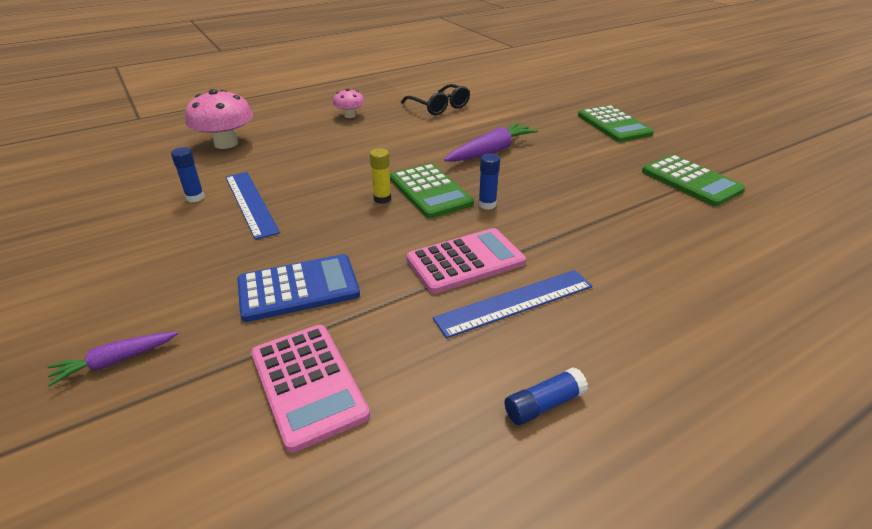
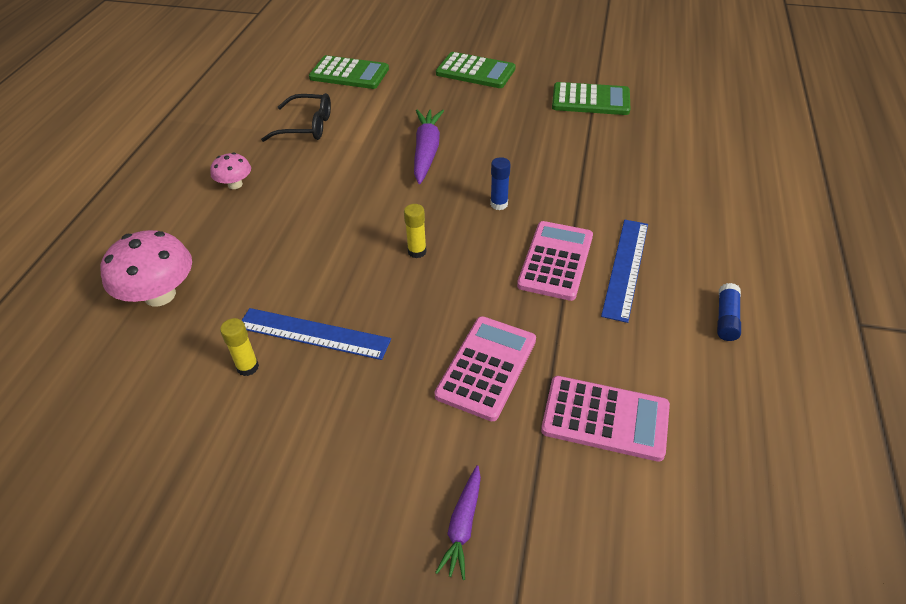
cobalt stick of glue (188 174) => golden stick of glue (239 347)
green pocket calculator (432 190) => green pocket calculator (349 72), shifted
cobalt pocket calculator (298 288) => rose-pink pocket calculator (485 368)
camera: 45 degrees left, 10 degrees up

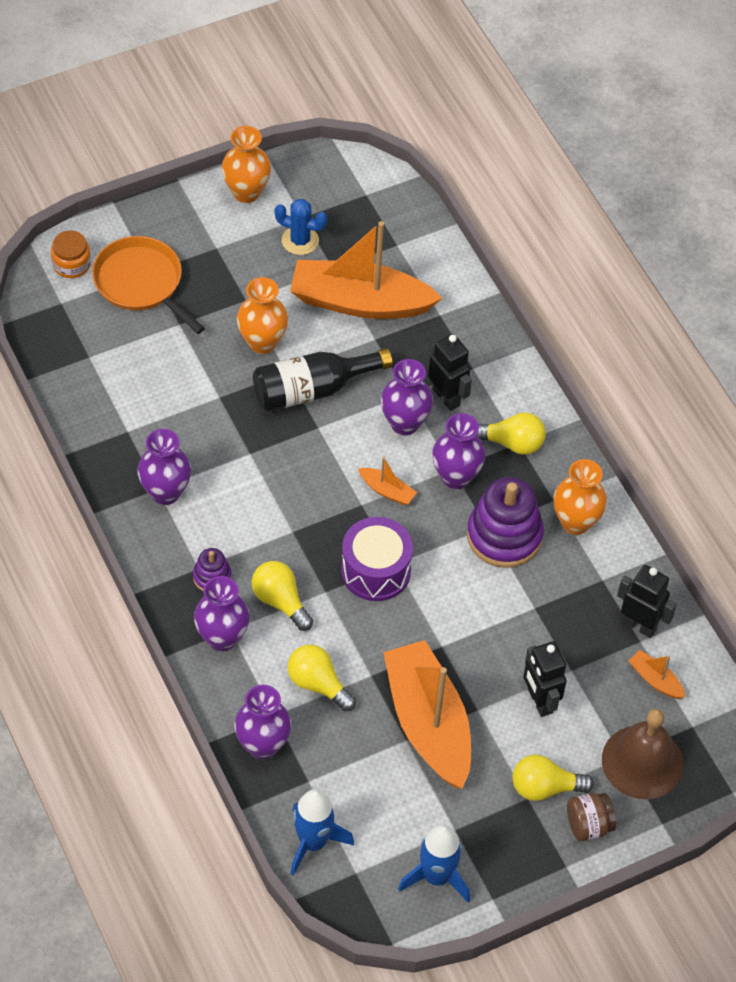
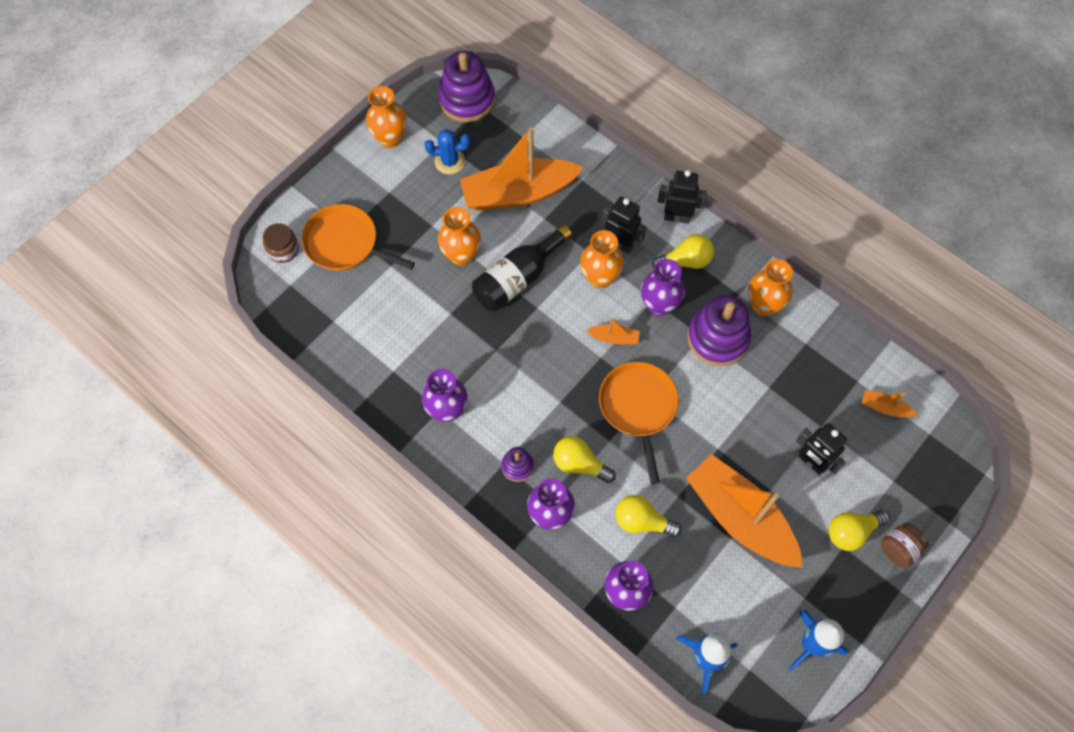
orange-coloured jar (71 254) => brown jar (281 243)
nothing => violet stacking toy (466 86)
violet flower vase (407 397) => orange-coloured flower vase (602 259)
violet snare drum (377 559) => orange-coloured pan (639 423)
ebony toy robot (647 601) => ebony toy robot (682 197), shifted
brown hand bell (642 754) => nothing
camera: 20 degrees left, 10 degrees up

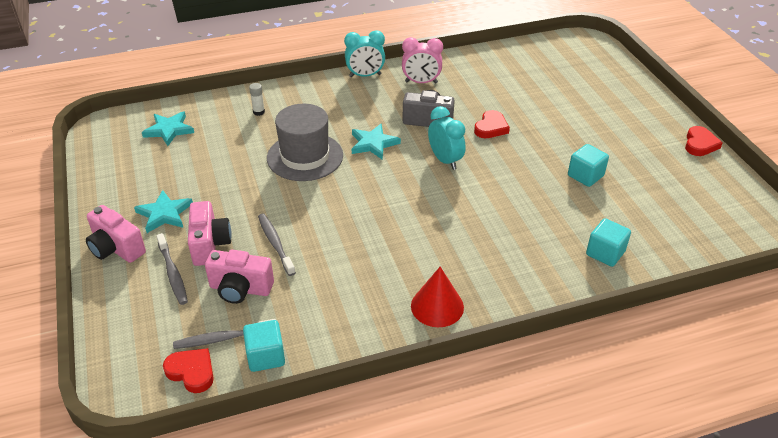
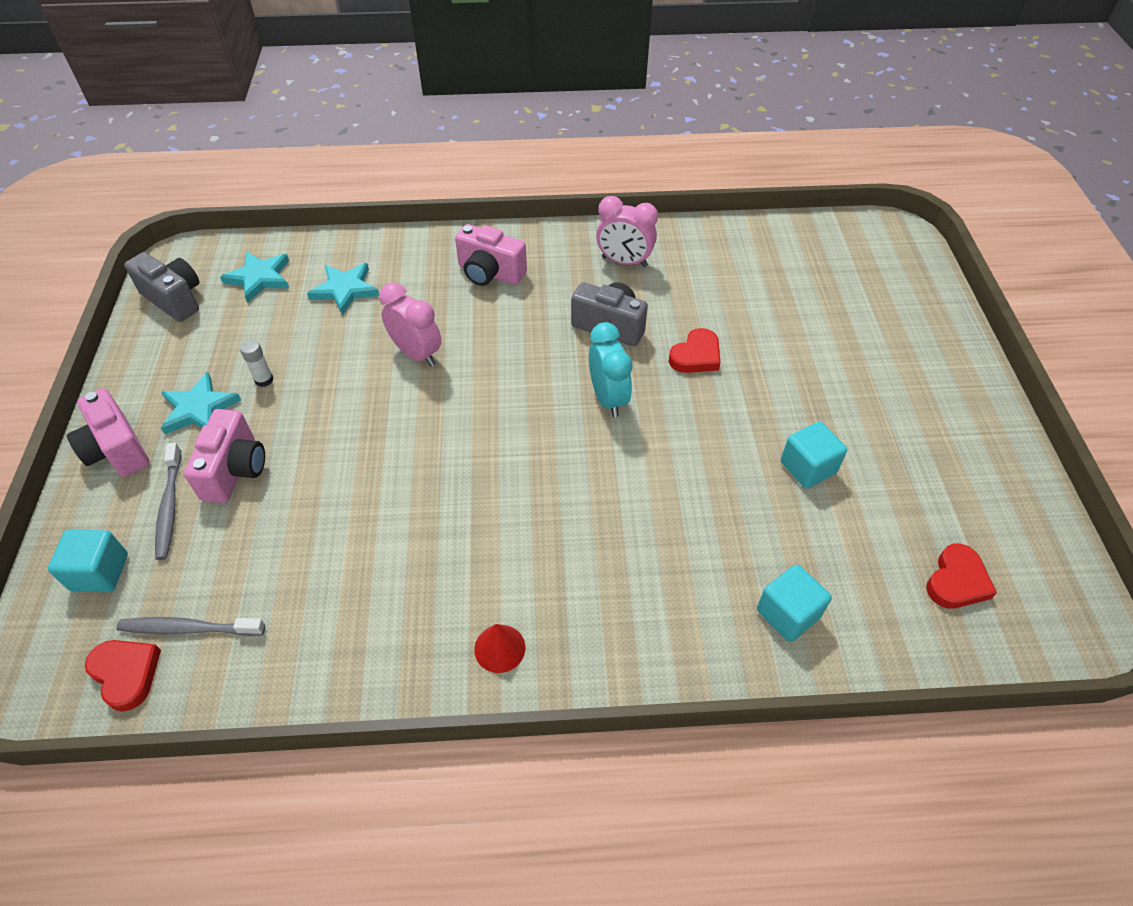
turquoise cube (264 346) => turquoise cube (88 561), shifted
nothing => grey photo camera (161 287)
snow-white stick of glue (257 99) => snow-white stick of glue (257 363), shifted
turquoise star (376 141) => turquoise star (343 289), shifted
grey top hat (305 142) => rose-pink bedside clock (410 324)
rose-pink photo camera (239 277) => rose-pink photo camera (491 255), shifted
red solid cone (437 297) => red solid cone (499 648), x0.64
red heart (704 141) => red heart (961 576), shifted
grey toothbrush (277 245) => nothing
turquoise bedside clock (364 53) => nothing
camera: 15 degrees right, 10 degrees up

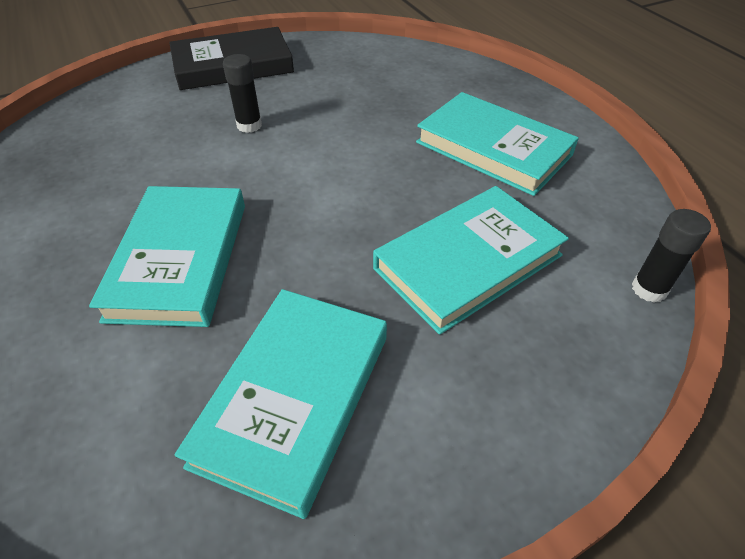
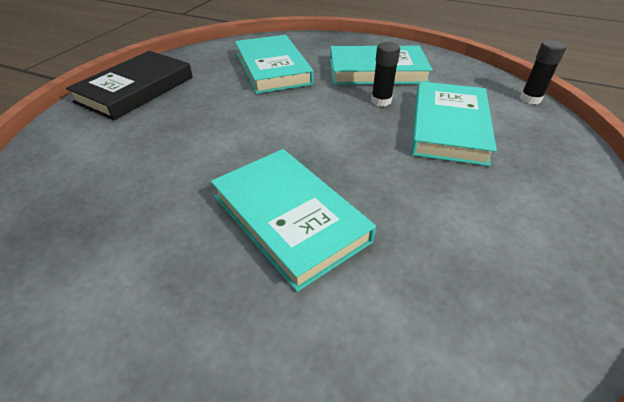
turquoise hardcover (281 404) => turquoise hardcover (274 64), shifted
ebony stick of glue (242 93) => ebony stick of glue (385 74), shifted
camera: 40 degrees left, 5 degrees down

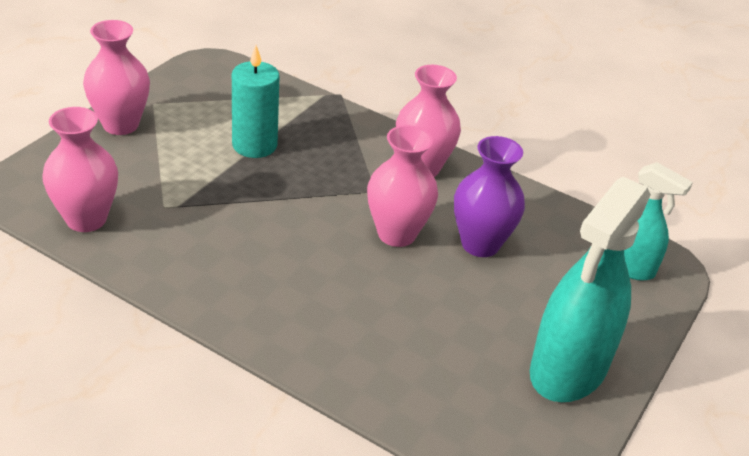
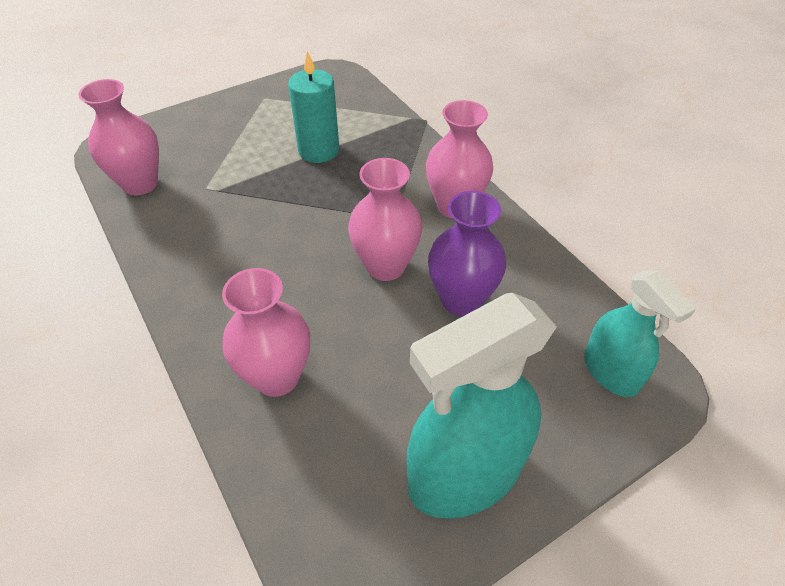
rose-pink flower vase (116 77) => rose-pink flower vase (266 332), shifted
camera: 30 degrees right, 10 degrees up

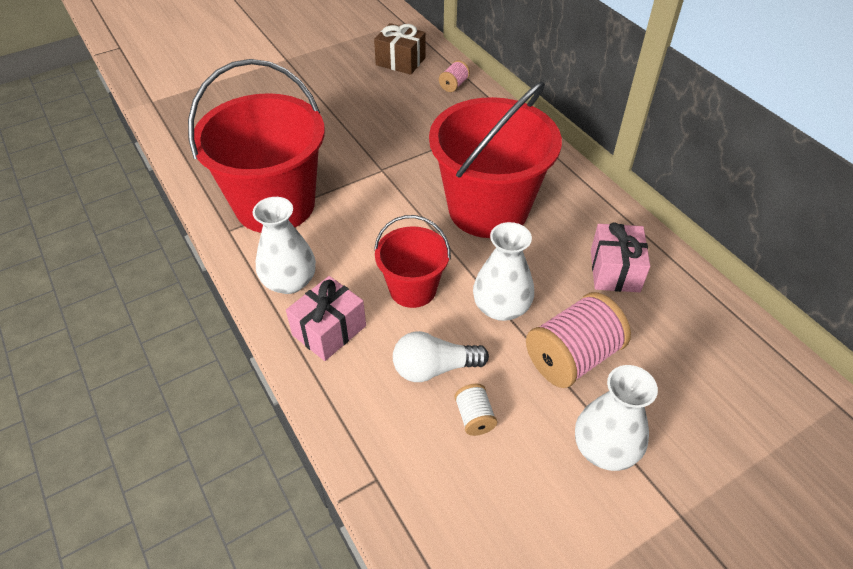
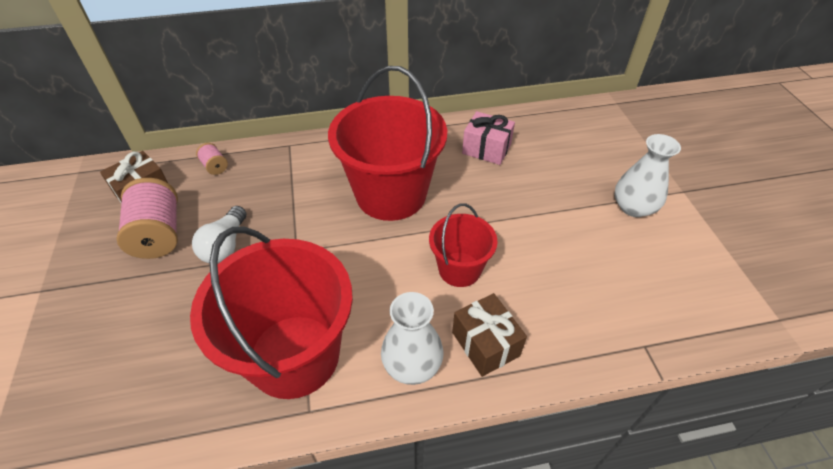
rose-pink reel of thread (578 340) => rose-pink reel of thread (147 218), shifted
snow-white lightbulb (441 356) => snow-white lightbulb (219 234), shifted
rose-pink wrapped gift (326 318) => brown wrapped gift (489 335)
snow-white reel of thread (476 410) => nothing
snow-white flower vase (503 271) => nothing
camera: 70 degrees left, 0 degrees up

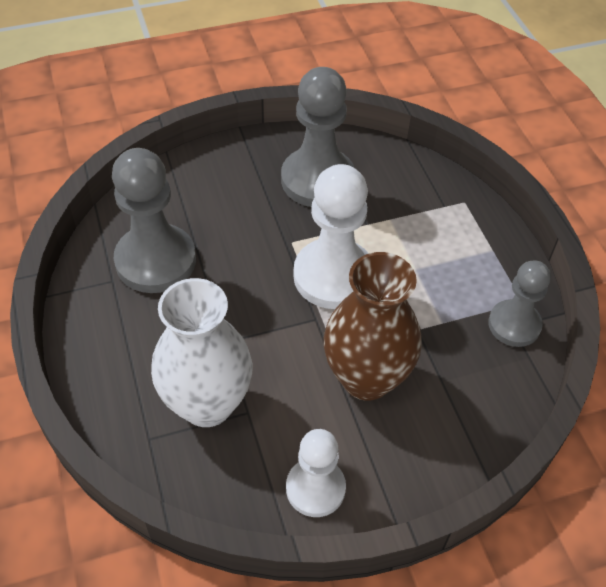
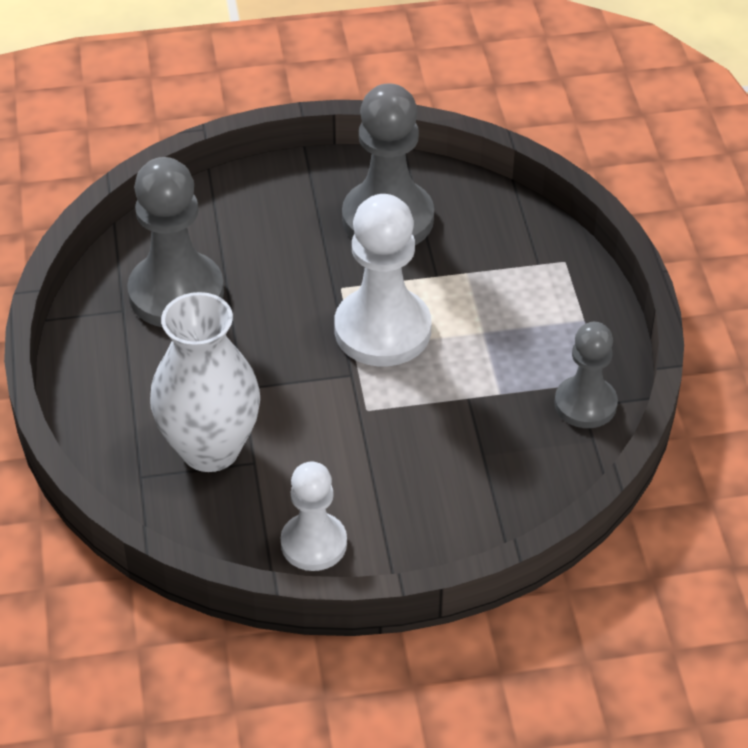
brown flower vase (373 326) => nothing
camera: 10 degrees right, 5 degrees down

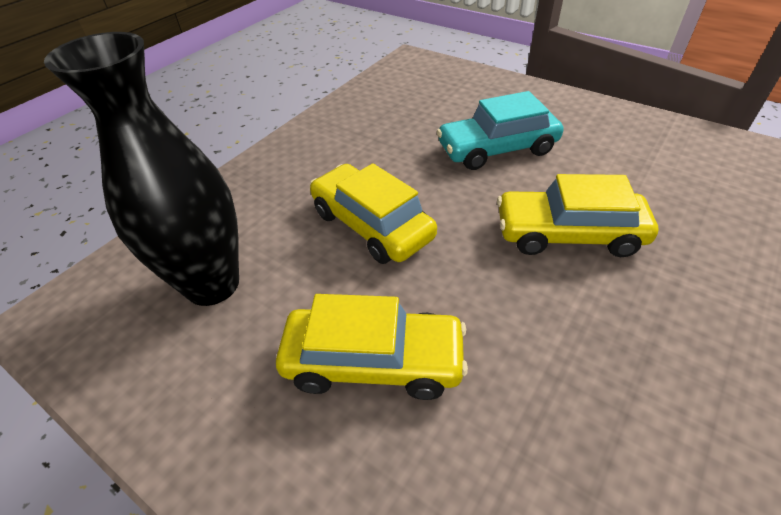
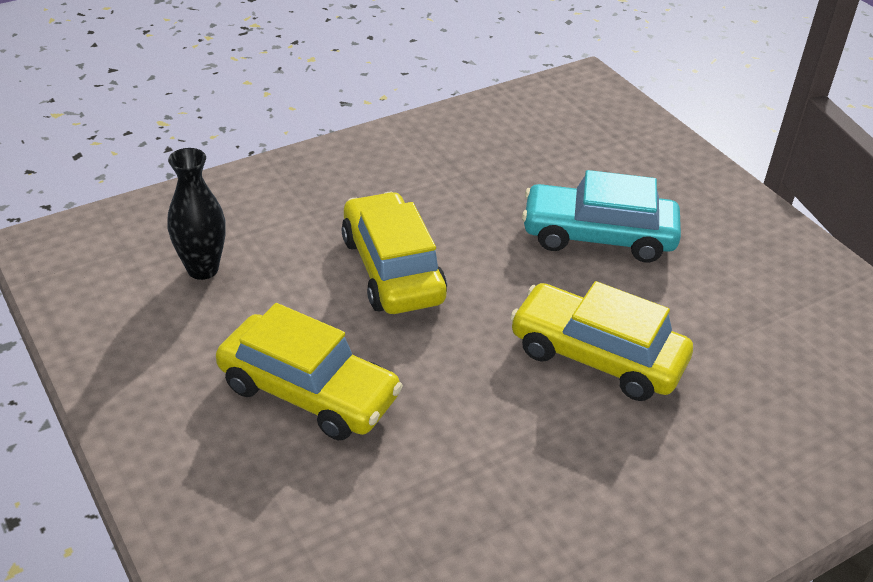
ebony flower vase (141 169) => ebony flower vase (197 214), x0.54
camera: 20 degrees right, 5 degrees down

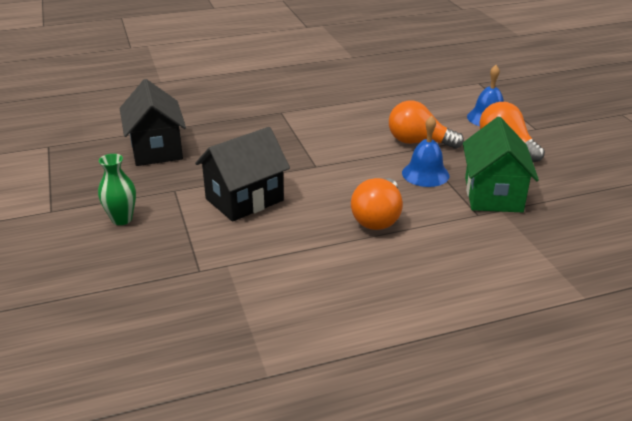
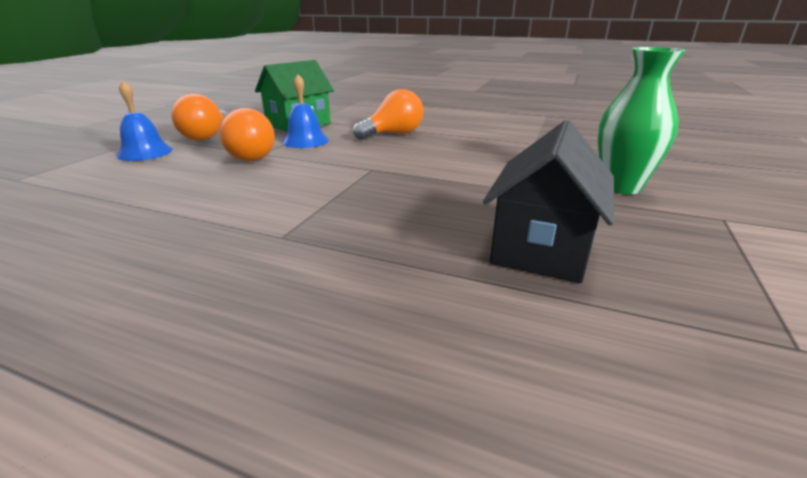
green flower vase (117 189) => green flower vase (642 120), x1.56
ebony house (242 174) => nothing
camera: 140 degrees left, 5 degrees down

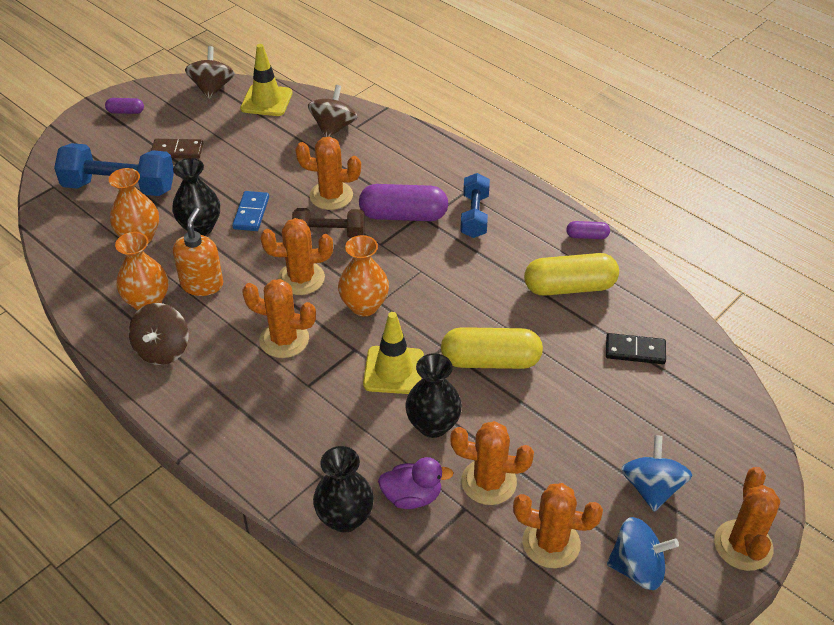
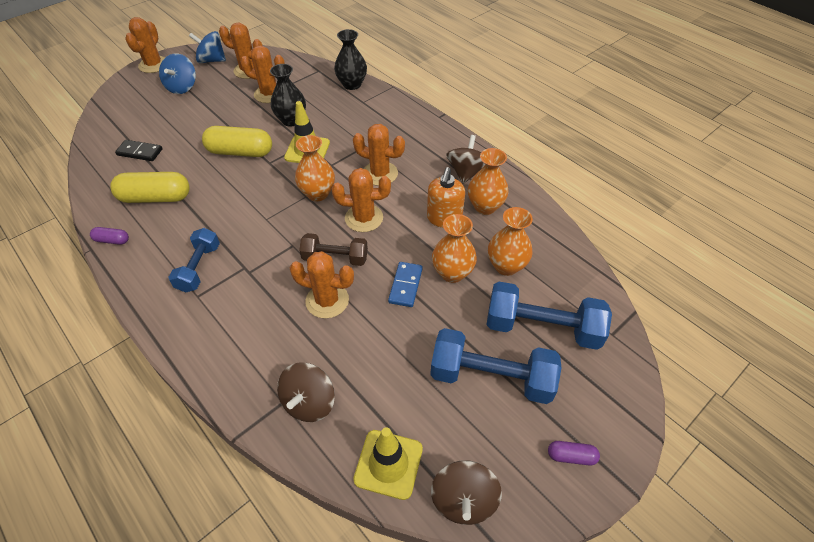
brown domino piece (177 149) => cobalt dumbbell (495 366)
ebony flower vase (196 197) => orange-coloured flower vase (454 248)
violet pill (403 202) => nothing
violet toy duck (415 483) => nothing
camera: 175 degrees left, 5 degrees up

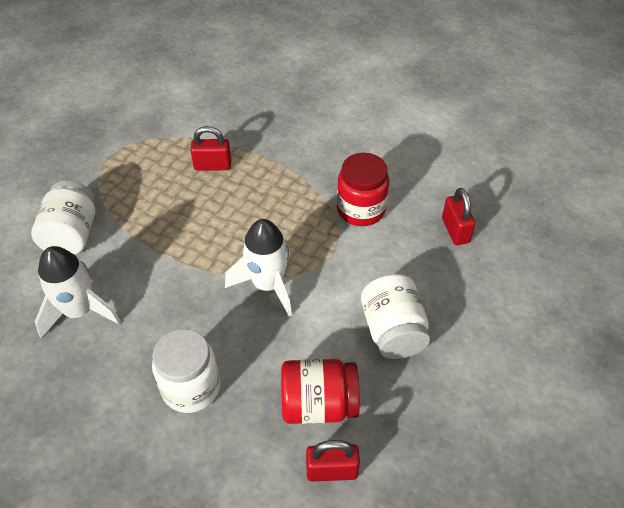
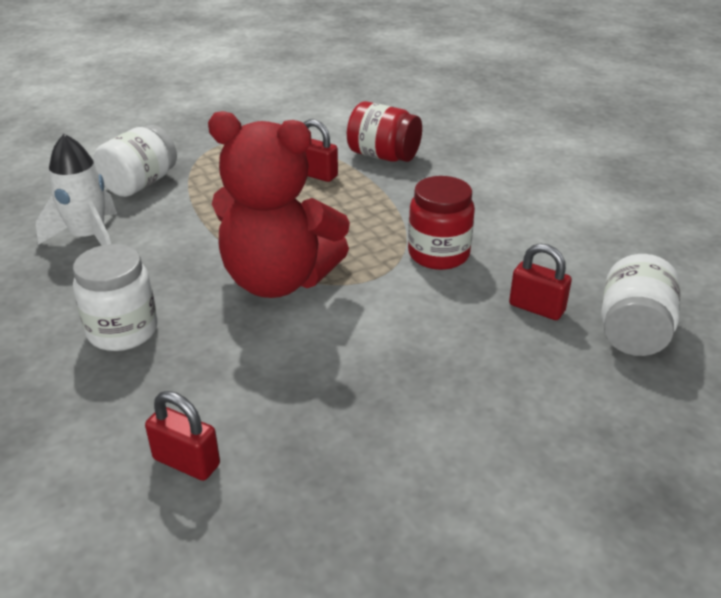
snow-white spaceship (258 267) => red teddy bear (279 204)
red jar (320 391) => red jar (384 131), shifted
red padlock (458 216) => red padlock (540 281), 75 degrees counterclockwise
snow-white jar (395 316) => snow-white jar (640 305), shifted
camera: 30 degrees right, 15 degrees down

